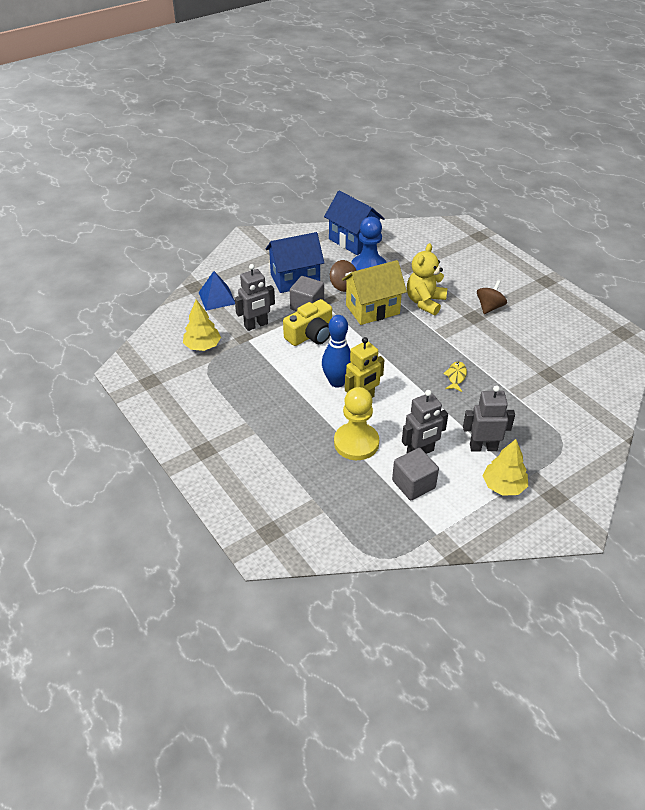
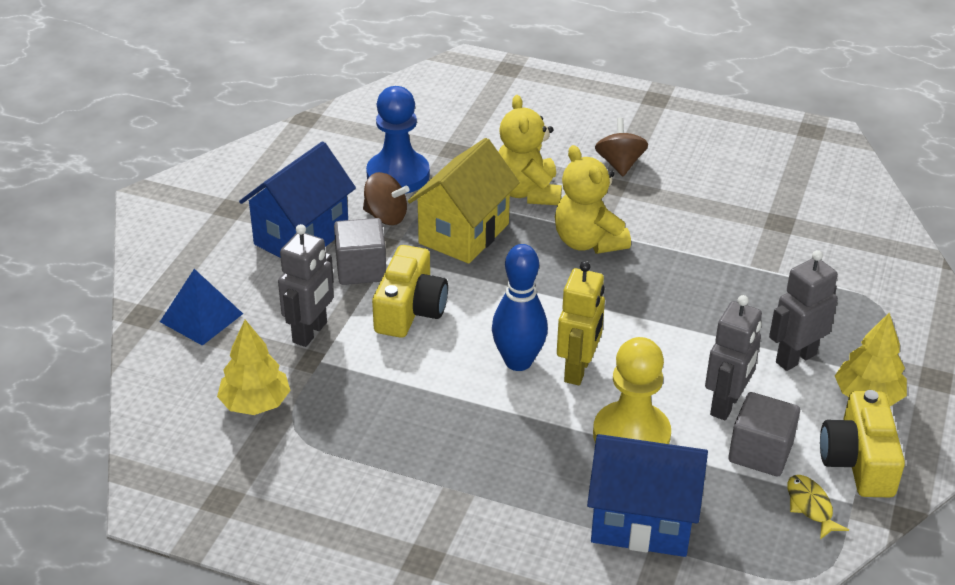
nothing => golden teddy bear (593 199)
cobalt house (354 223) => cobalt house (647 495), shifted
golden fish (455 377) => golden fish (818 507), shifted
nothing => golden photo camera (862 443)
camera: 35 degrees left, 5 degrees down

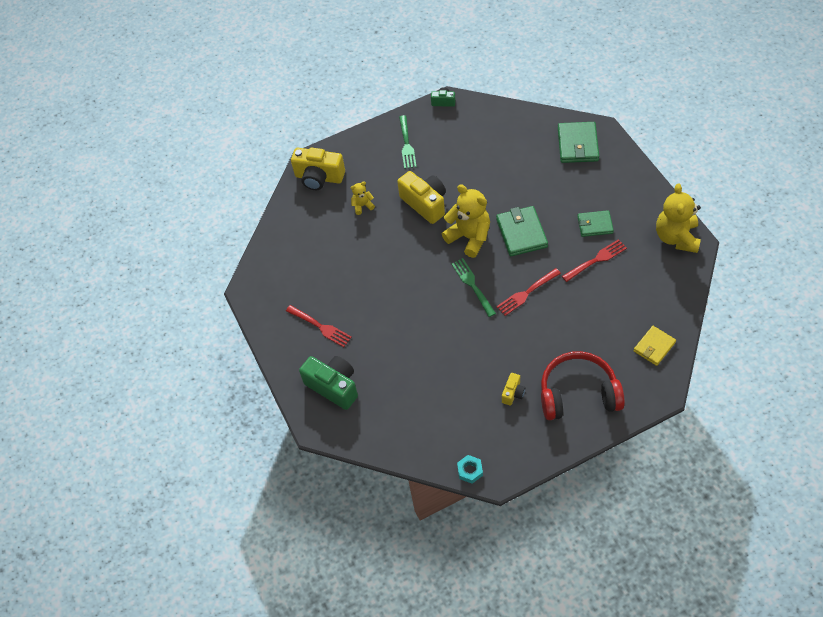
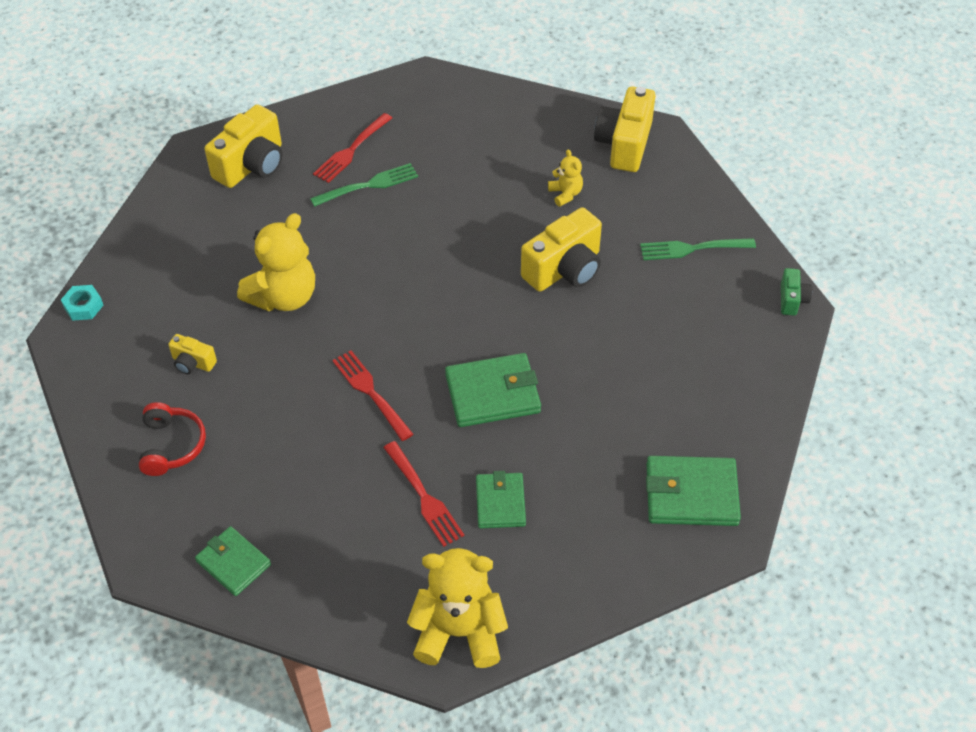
red headphones (583 385) => red headphones (172 439), x0.58
golden wallet (654 346) => green wallet (233 561)
green photo camera (328 383) => golden photo camera (243 146)
golden teddy bear (466 221) => golden teddy bear (276 262), shifted
green fork (473 287) => green fork (364 185), shifted
camera: 85 degrees right, 5 degrees down

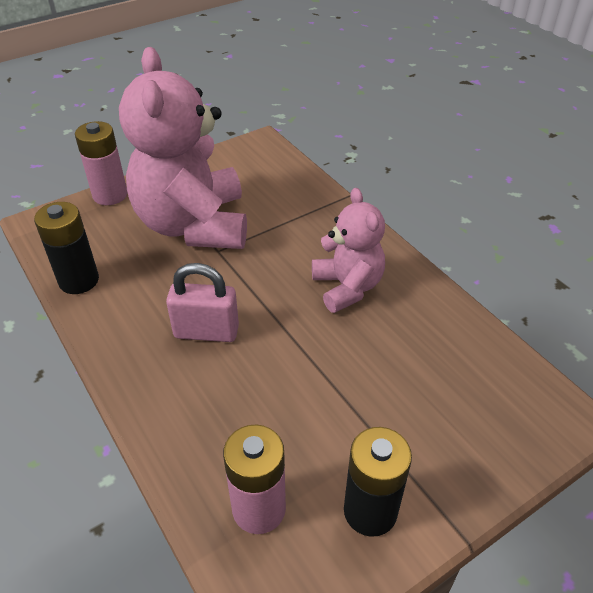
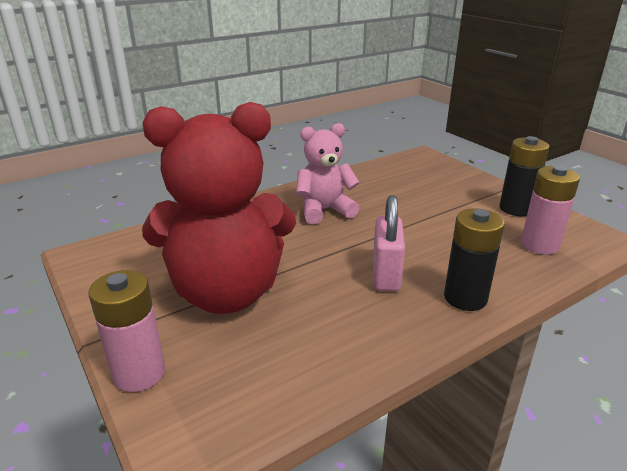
rose-pink teddy bear (183 148) => red teddy bear (219 208)
ebony AA battery (66 248) => ebony AA battery (474 260), shifted
camera: 90 degrees left, 15 degrees down

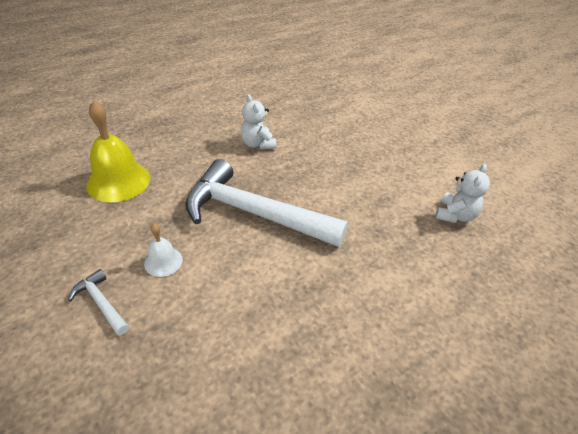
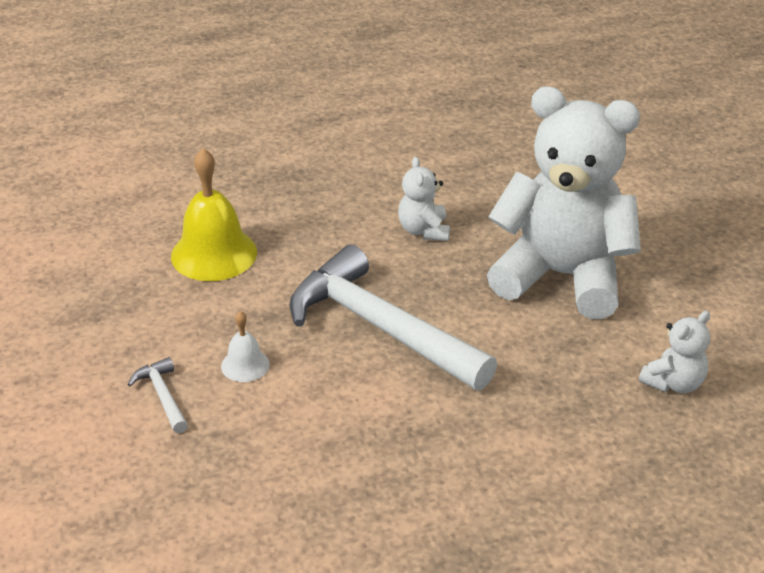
nothing => snow-white teddy bear (564 202)
camera: 20 degrees right, 5 degrees down

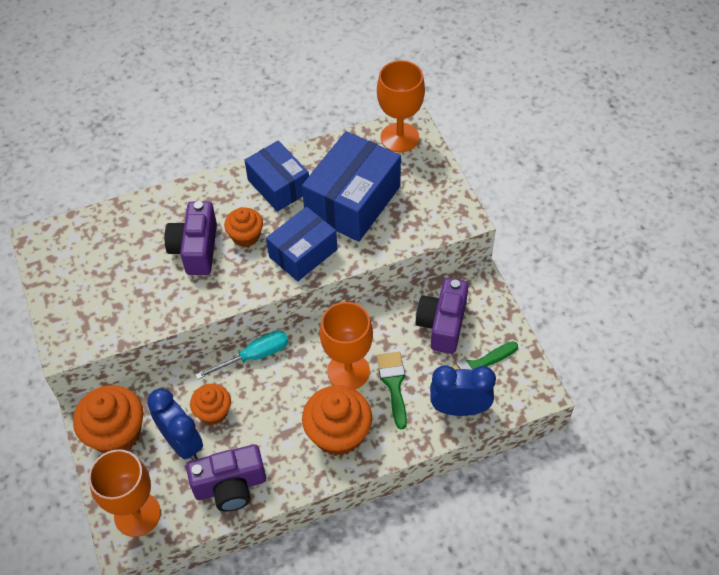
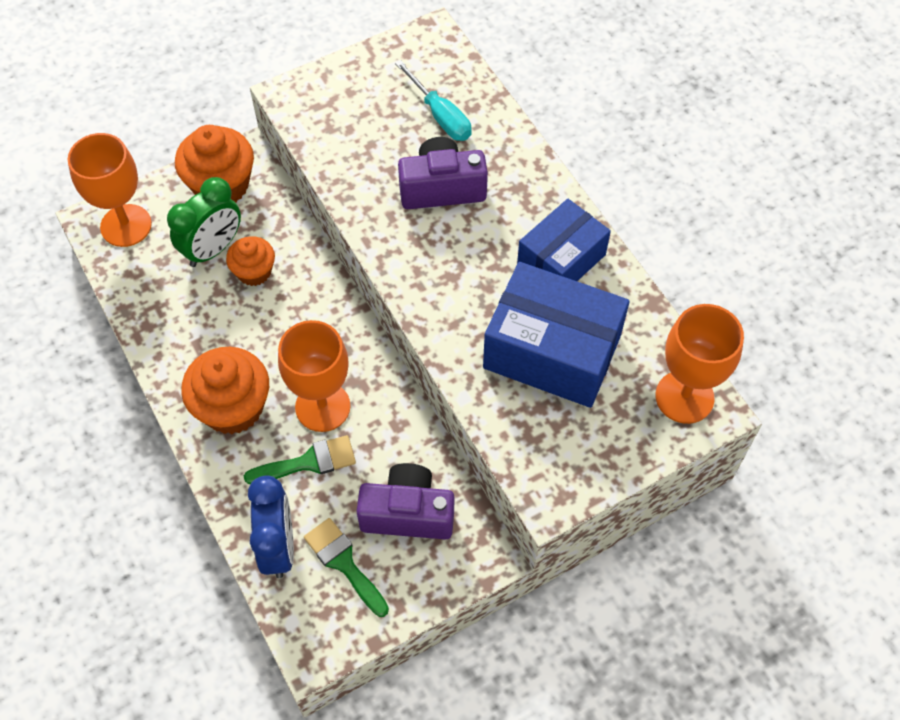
cobalt bedside clock (175 424) => green bedside clock (204 222)
turquoise flat screwdriver (242 354) => turquoise flat screwdriver (433 100), shifted
violet photo camera (226 478) => nothing
orange-coloured fairy cake (243 227) => nothing
cobalt parcel (301 244) => nothing
camera: 80 degrees right, 5 degrees up

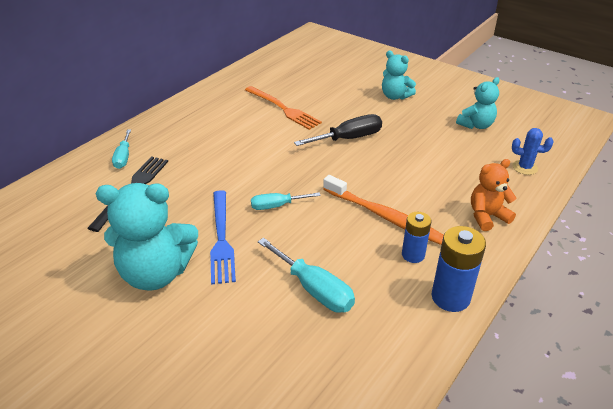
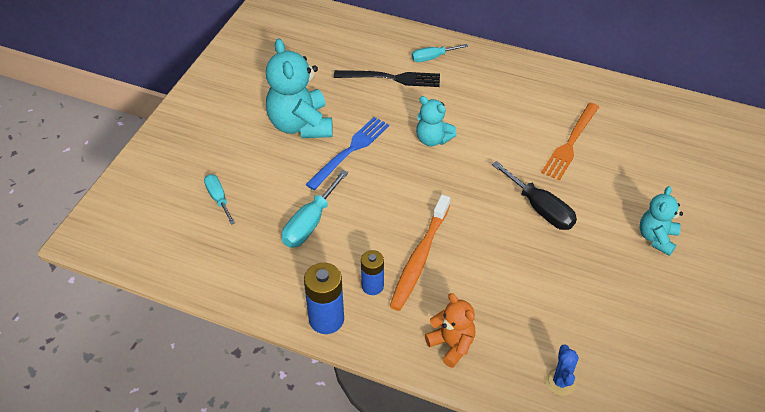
turquoise flat screwdriver (286 201) => turquoise flat screwdriver (219 199), shifted
cobalt fork (223 237) => cobalt fork (347 153), 150 degrees clockwise
turquoise teddy bear (477 103) => turquoise teddy bear (436 121), shifted
camera: 75 degrees right, 10 degrees up

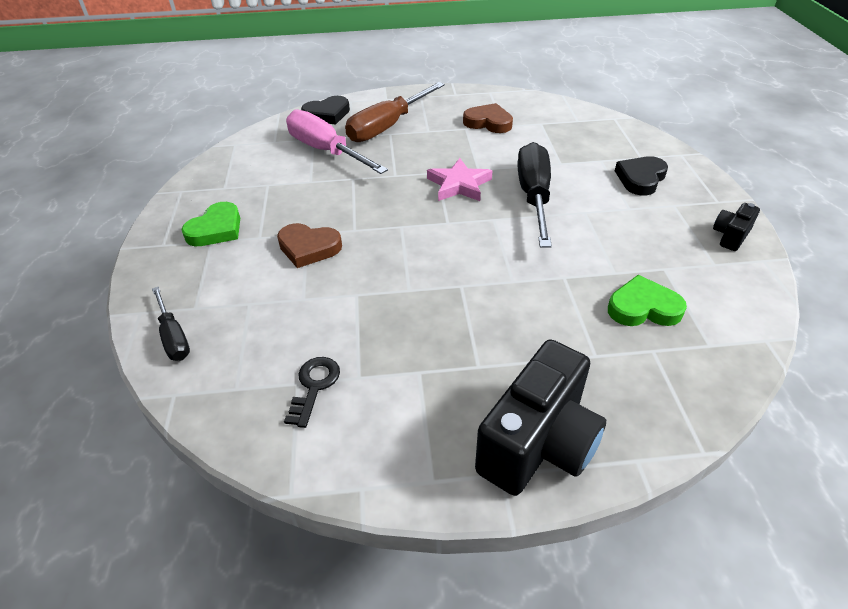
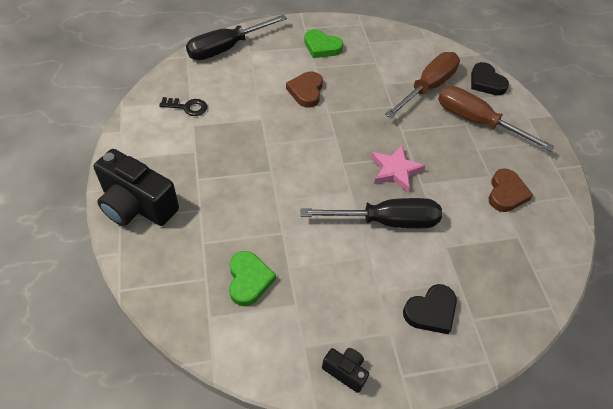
ebony flat screwdriver (171 324) => ebony flat screwdriver (236 37), x1.83
rose-pink flat screwdriver (337 141) => brown flat screwdriver (422 85)
ebony heart (641 176) => ebony heart (430 309), 120 degrees clockwise
camera: 80 degrees right, 10 degrees up

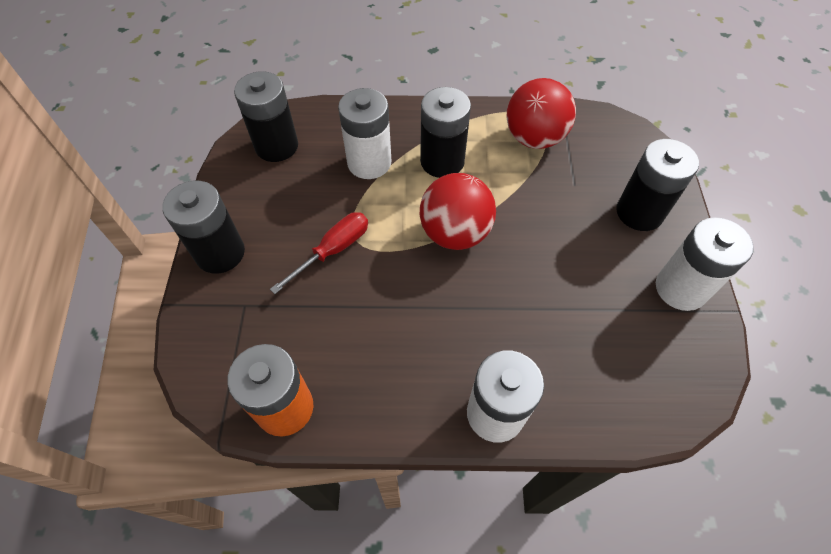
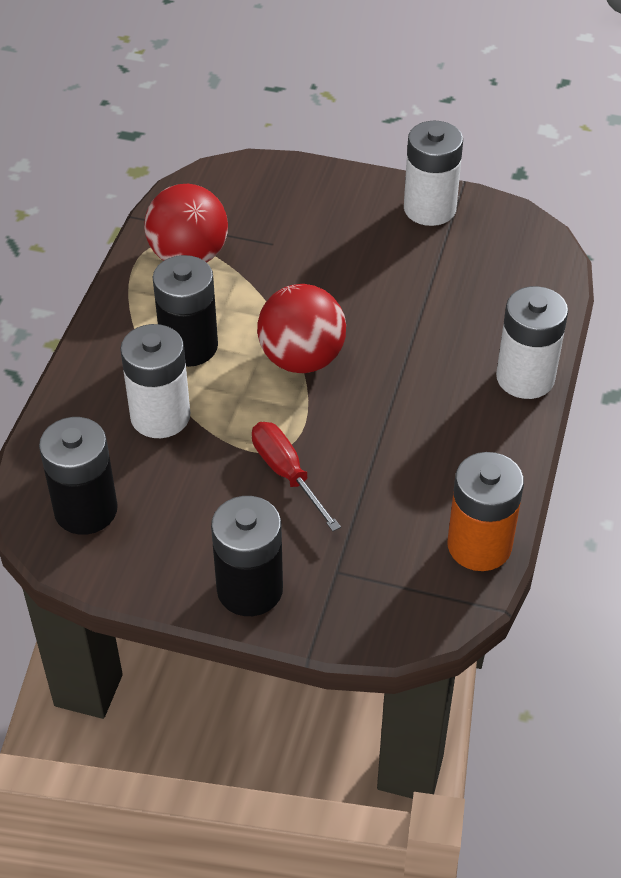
ebony AA battery (657 185) => nothing
camera: 75 degrees left, 10 degrees down

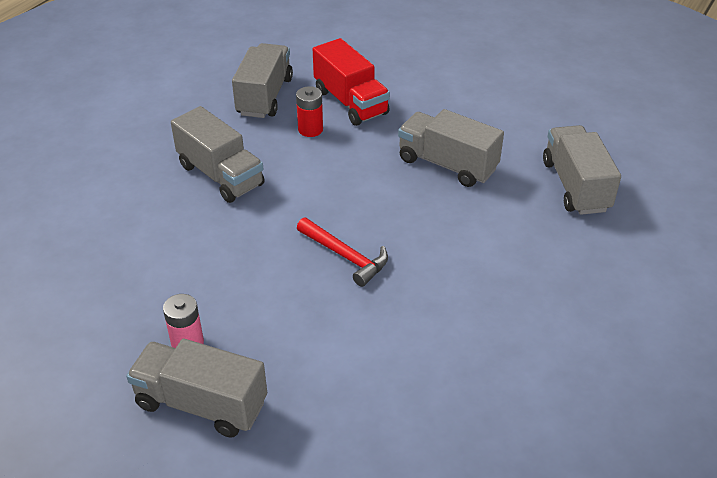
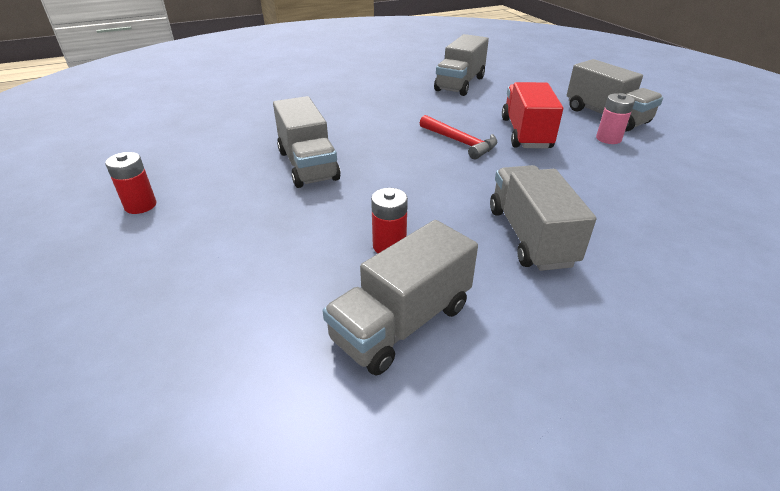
nothing => red AA battery (130 183)
red carpenter's hammer (342 252) => red carpenter's hammer (458 137), 150 degrees clockwise
grey toy truck (582 170) => grey toy truck (461 65), shifted
red toy truck (351 82) => red toy truck (532 115), shifted
camera: 145 degrees left, 5 degrees down

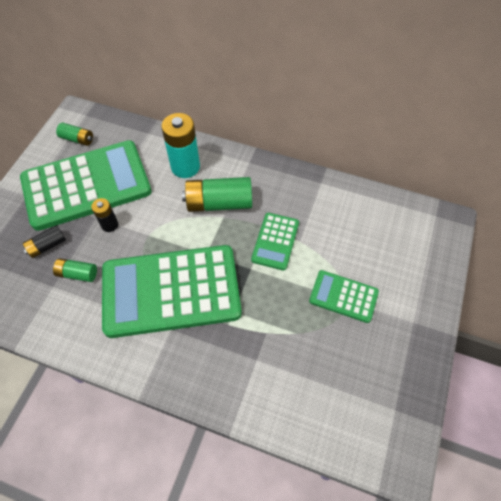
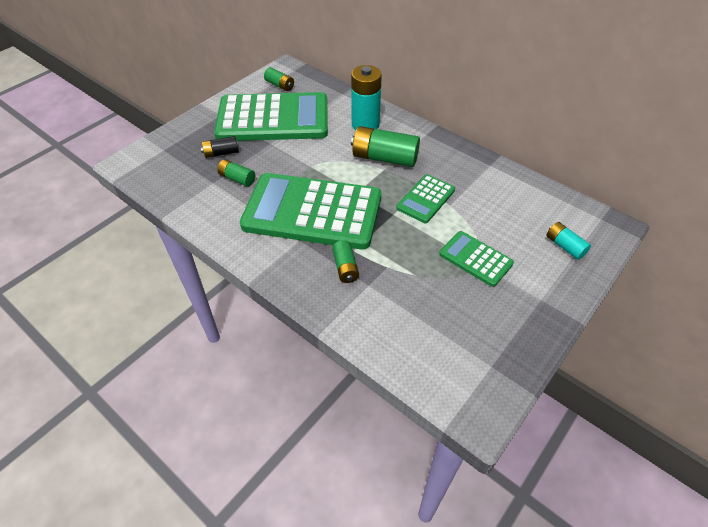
nothing => green AA battery (345 261)
nothing => turquoise AA battery (569 241)
ebony AA battery (104 215) => nothing
camera: 20 degrees right, 10 degrees down

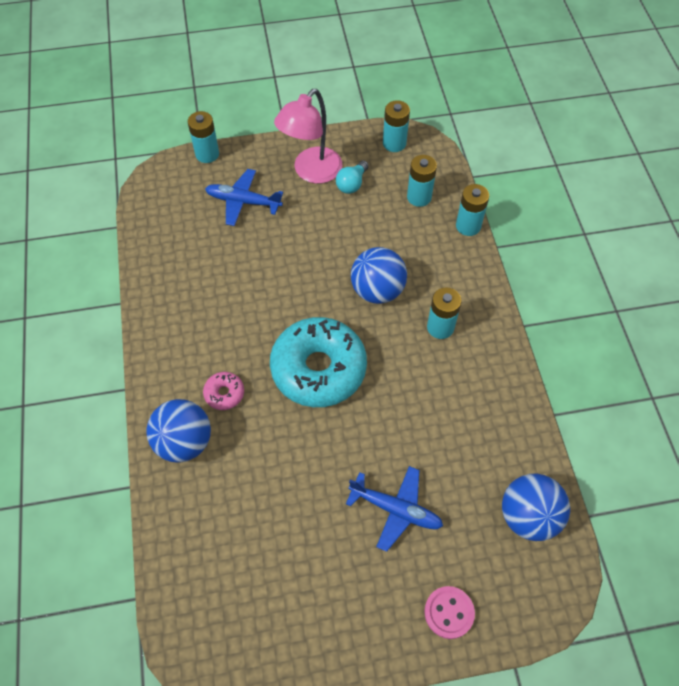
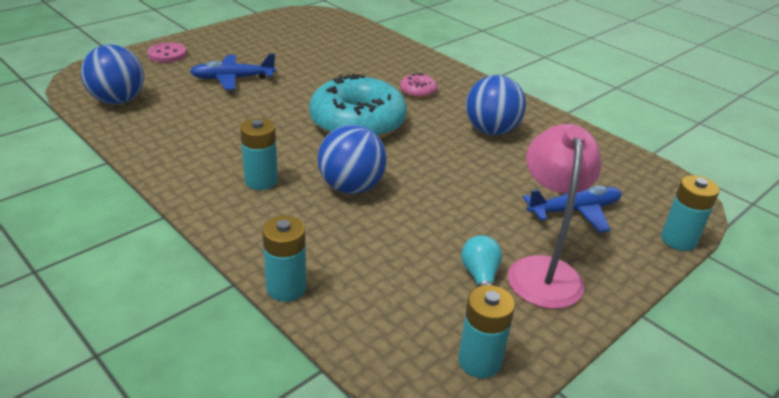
cobalt play ball (178 430) => cobalt play ball (496 105), shifted
turquoise AA battery (422 181) => nothing
camera: 145 degrees right, 25 degrees down

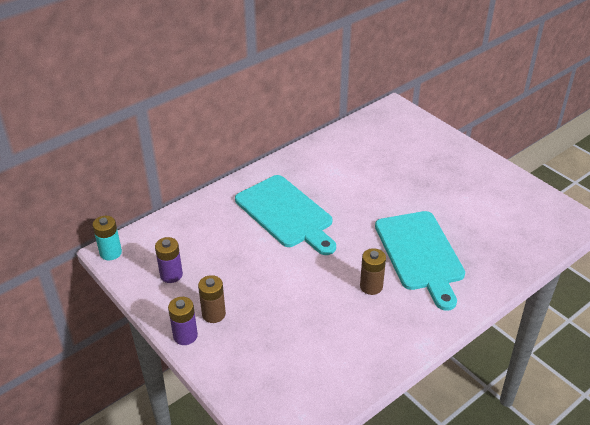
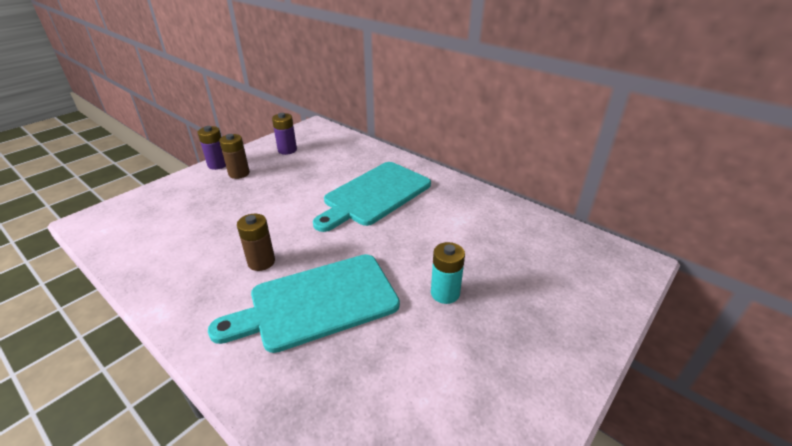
turquoise AA battery (107 238) => turquoise AA battery (448 273), shifted
camera: 80 degrees right, 5 degrees down

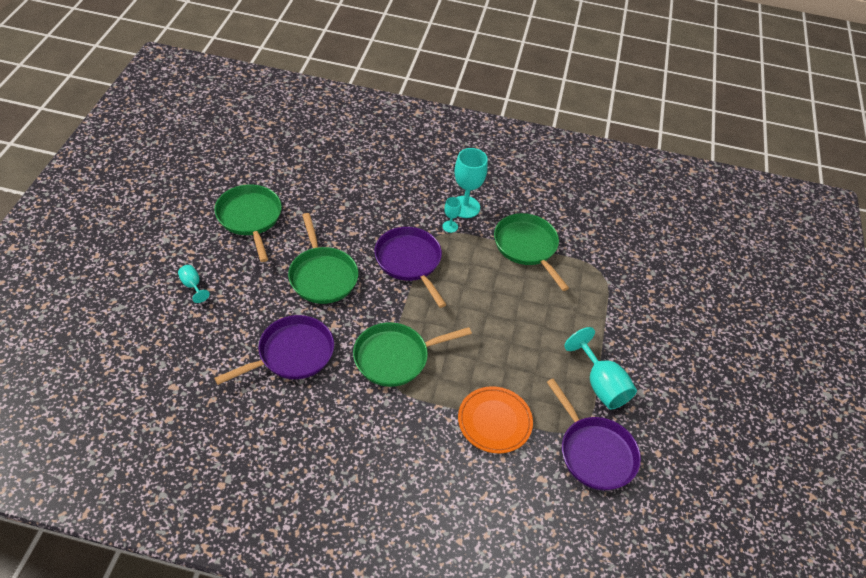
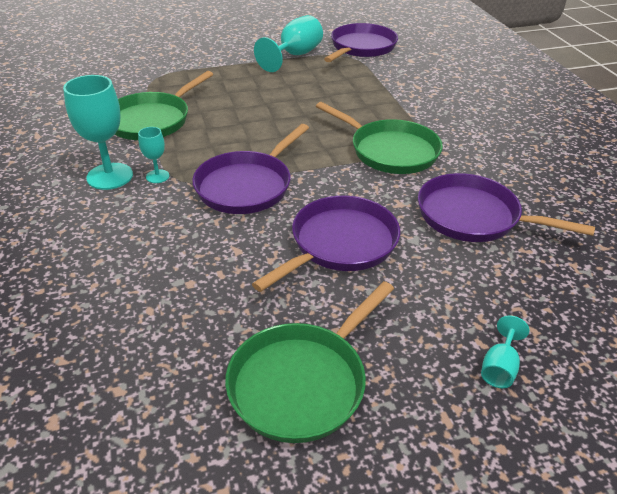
green pan (323 258) => violet pan (326 244)
orange-coloured dinner plate (495 419) => nothing
camera: 115 degrees left, 10 degrees down

